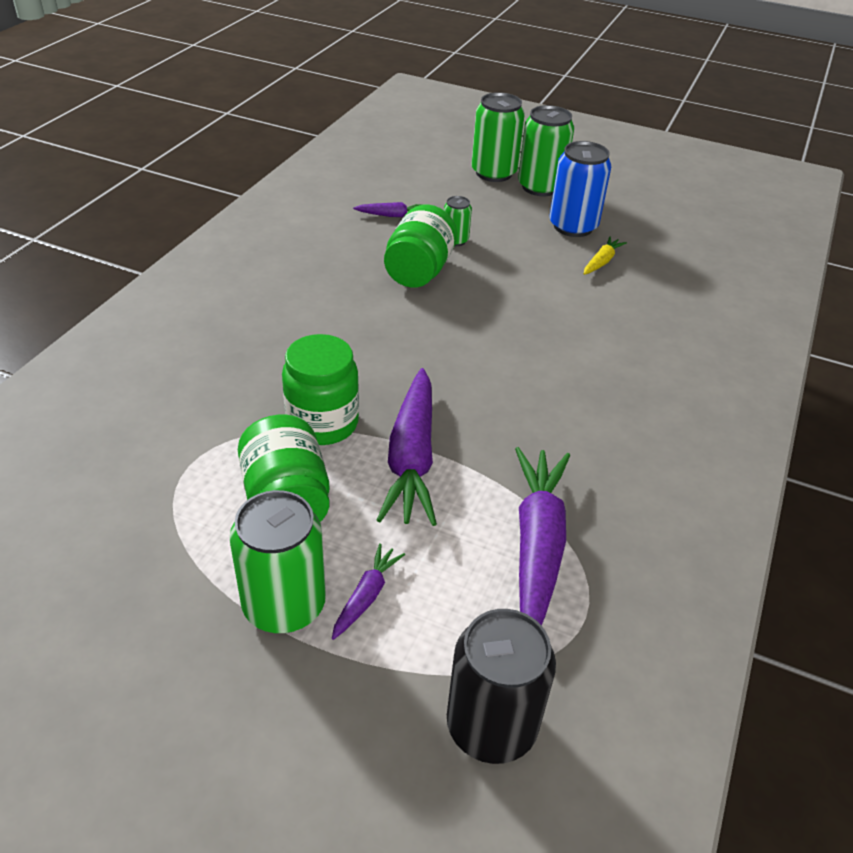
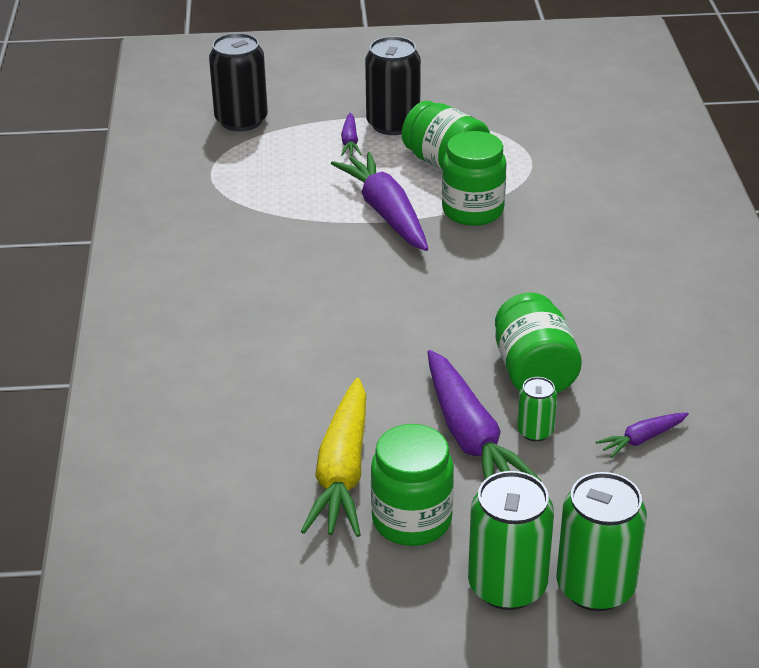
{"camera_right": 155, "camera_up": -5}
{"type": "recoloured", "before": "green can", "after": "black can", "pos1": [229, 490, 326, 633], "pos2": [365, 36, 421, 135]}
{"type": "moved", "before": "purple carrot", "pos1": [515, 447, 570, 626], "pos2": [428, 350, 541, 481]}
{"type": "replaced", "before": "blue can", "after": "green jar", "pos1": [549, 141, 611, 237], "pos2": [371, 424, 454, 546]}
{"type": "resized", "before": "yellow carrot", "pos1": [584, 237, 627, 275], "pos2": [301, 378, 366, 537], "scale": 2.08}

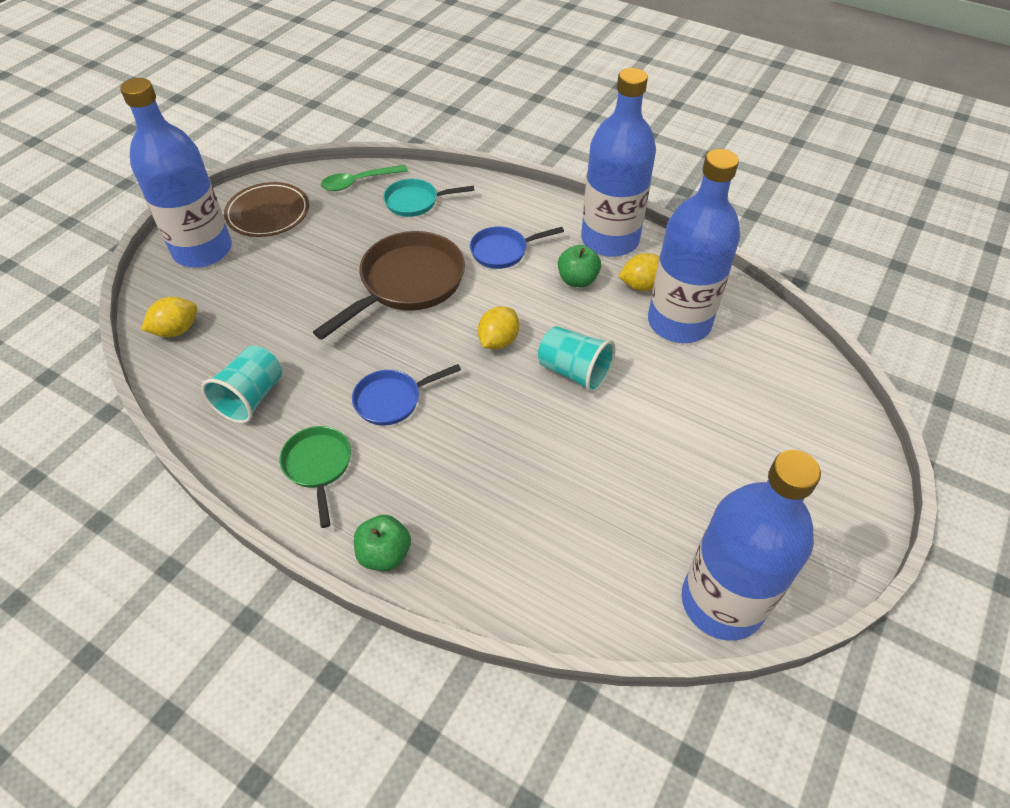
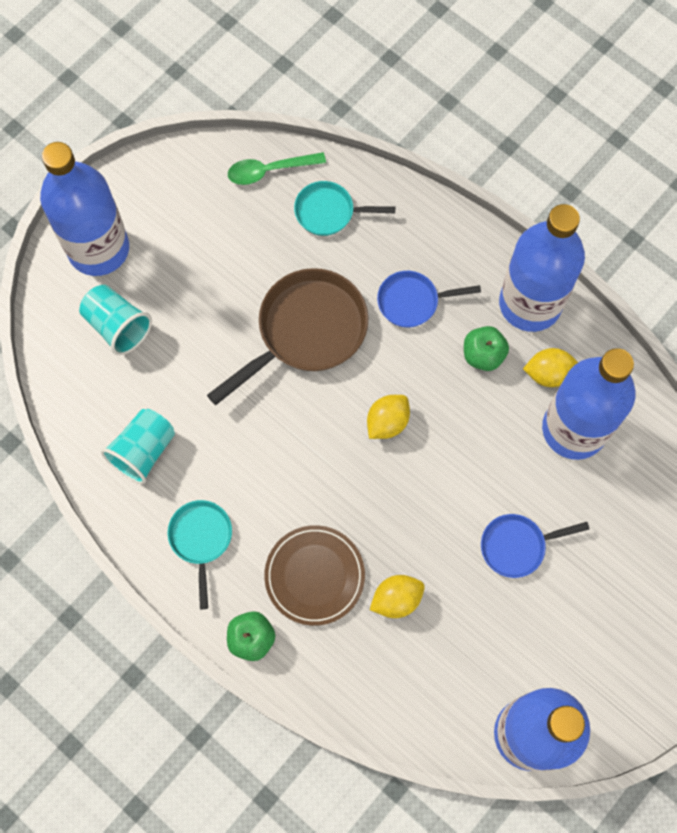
{"camera_right": 10, "camera_up": 20}
{"type": "moved", "before": "yellow lemon", "pos1": [141, 297, 197, 337], "pos2": [370, 575, 425, 618]}
{"type": "moved", "before": "brown plate", "pos1": [224, 182, 309, 237], "pos2": [264, 525, 365, 626]}
{"type": "recoloured", "before": "green pan", "after": "turquoise pan", "pos1": [280, 426, 351, 528], "pos2": [168, 500, 232, 609]}
{"type": "moved", "before": "blue pan", "pos1": [352, 364, 461, 425], "pos2": [481, 514, 590, 578]}
{"type": "moved", "before": "turquoise cup", "pos1": [538, 326, 615, 393], "pos2": [79, 285, 152, 355]}

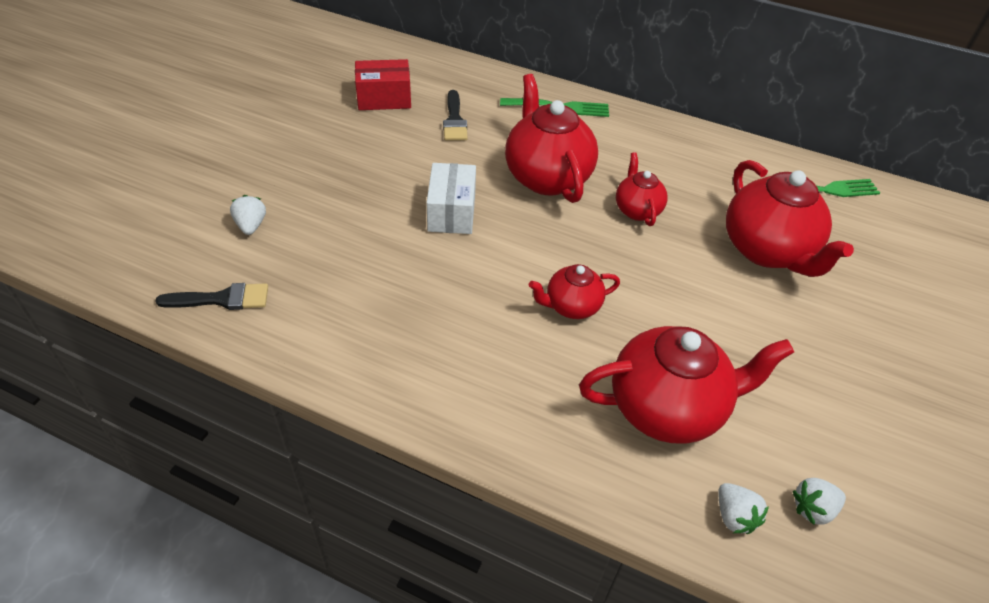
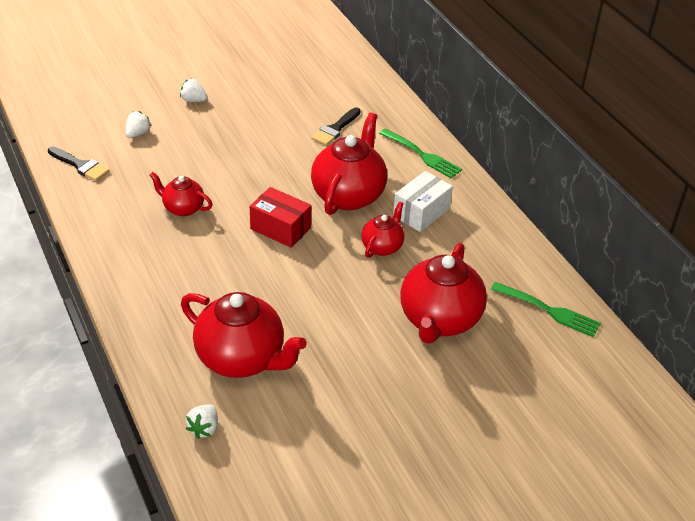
{"camera_right": 40, "camera_up": -5}
{"type": "moved", "before": "red box", "pos1": [355, 59, 411, 110], "pos2": [250, 187, 311, 248]}
{"type": "moved", "before": "white box", "pos1": [427, 163, 476, 234], "pos2": [393, 171, 453, 232]}
{"type": "moved", "before": "red teapot", "pos1": [529, 264, 620, 319], "pos2": [149, 172, 213, 216]}
{"type": "moved", "before": "white strawberry", "pos1": [793, 478, 846, 525], "pos2": [180, 79, 208, 102]}

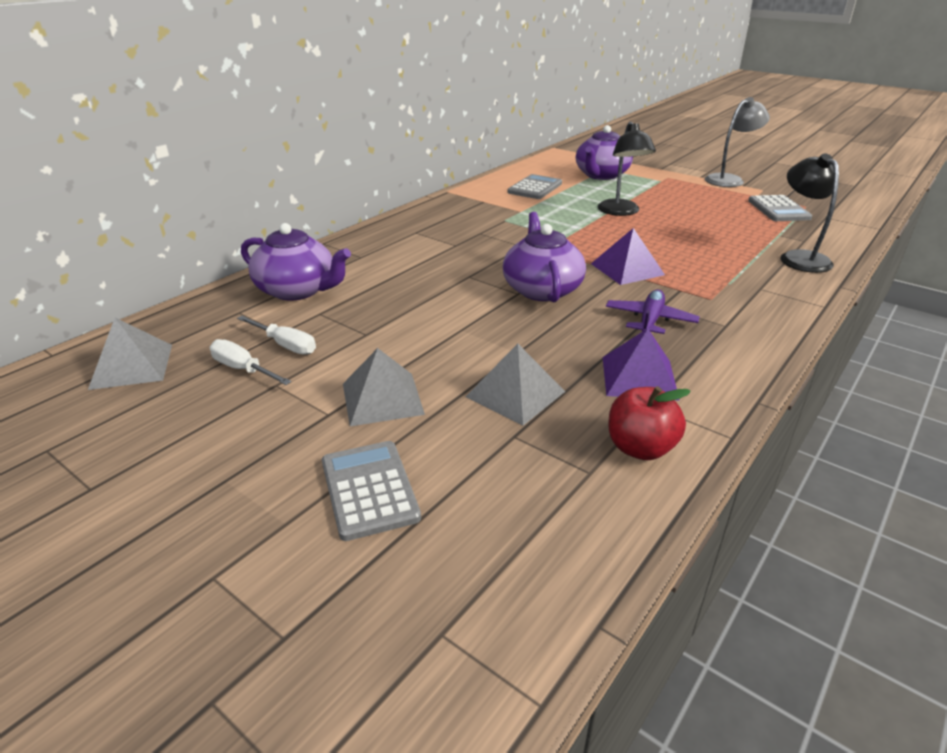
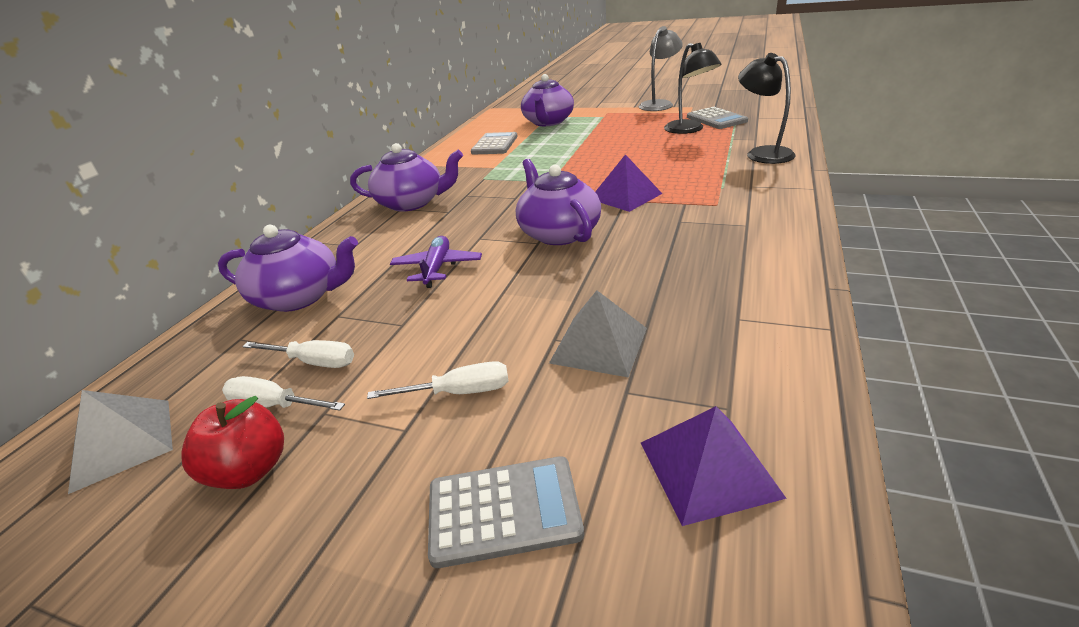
{"camera_right": -15, "camera_up": 0}
{"type": "turned", "before": "grey calculator", "pos1": [322, 441, 421, 541], "pos2": [428, 456, 584, 568], "turn": 120}
{"type": "replaced", "before": "grey pyramid", "after": "white screwdriver", "pos1": [343, 348, 425, 426], "pos2": [367, 361, 508, 399]}
{"type": "moved", "before": "black lamp", "pos1": [598, 121, 656, 216], "pos2": [664, 43, 721, 134]}
{"type": "moved", "before": "purple pyramid", "pos1": [603, 328, 680, 401], "pos2": [641, 406, 787, 526]}
{"type": "moved", "before": "purple plane", "pos1": [606, 289, 700, 334], "pos2": [390, 236, 482, 288]}
{"type": "moved", "before": "red apple", "pos1": [608, 386, 691, 460], "pos2": [181, 396, 284, 489]}
{"type": "added", "after": "purple teapot", "pos2": [350, 143, 463, 212]}

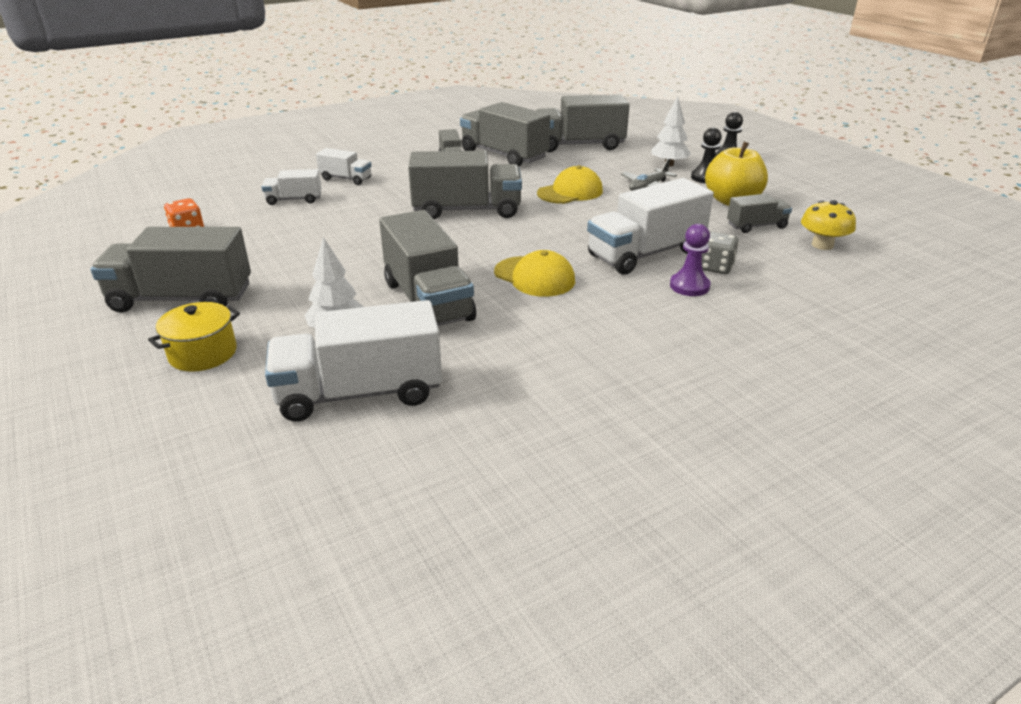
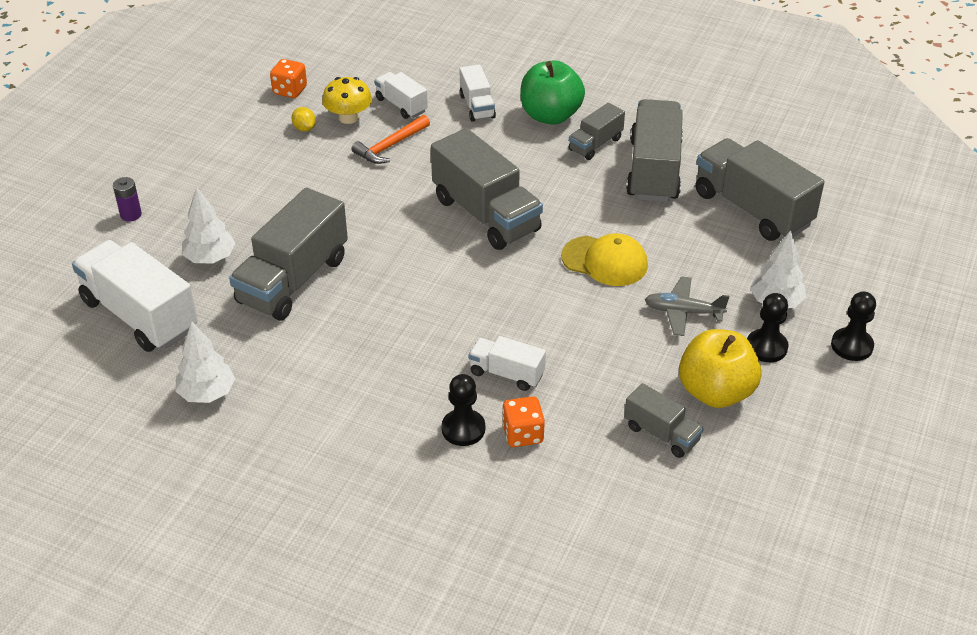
{"camera_right": 55, "camera_up": 10}
{"type": "removed", "before": "grey truck", "pos1": [90, 227, 251, 312]}
{"type": "replaced", "before": "yellow pot", "after": "purple battery", "pos1": [148, 302, 240, 372], "pos2": [113, 177, 142, 222]}
{"type": "removed", "before": "yellow cap", "pos1": [494, 250, 575, 297]}
{"type": "resized", "before": "white truck", "pos1": [587, 178, 714, 275], "pos2": [468, 336, 546, 391], "scale": 0.52}
{"type": "recoloured", "before": "purple pawn", "after": "black pawn", "pos1": [670, 224, 711, 296], "pos2": [441, 374, 485, 446]}
{"type": "recoloured", "before": "grey dice", "after": "orange dice", "pos1": [702, 232, 739, 274], "pos2": [502, 396, 545, 447]}
{"type": "moved", "before": "yellow mushroom", "pos1": [801, 200, 856, 250], "pos2": [322, 77, 372, 124]}
{"type": "added", "after": "white tree", "pos2": [175, 322, 235, 403]}
{"type": "added", "after": "yellow lemon", "pos2": [291, 107, 316, 132]}
{"type": "added", "after": "orange hammer", "pos2": [351, 115, 430, 164]}
{"type": "added", "after": "green apple", "pos2": [521, 60, 585, 125]}

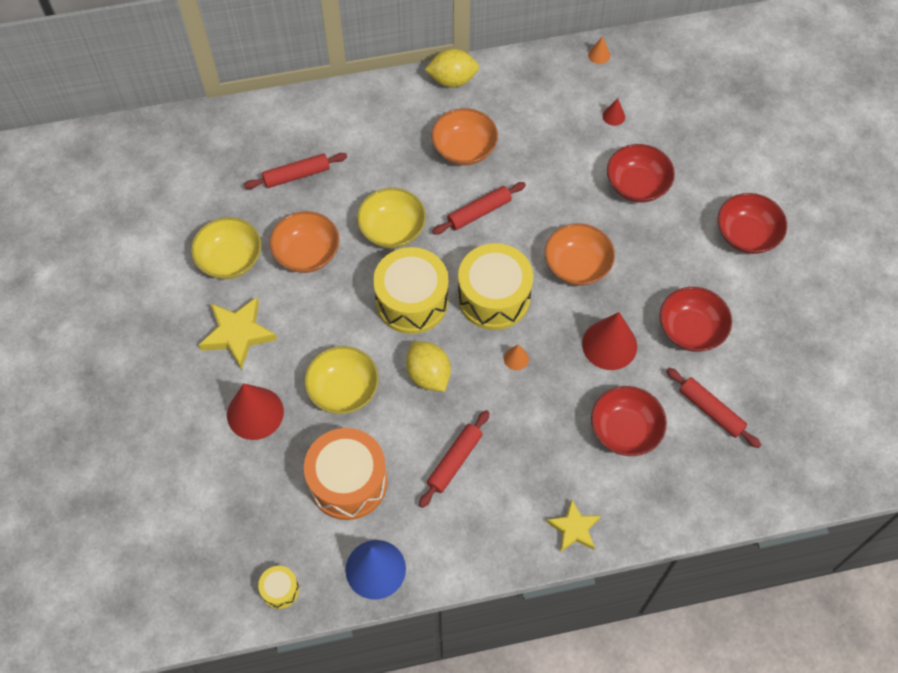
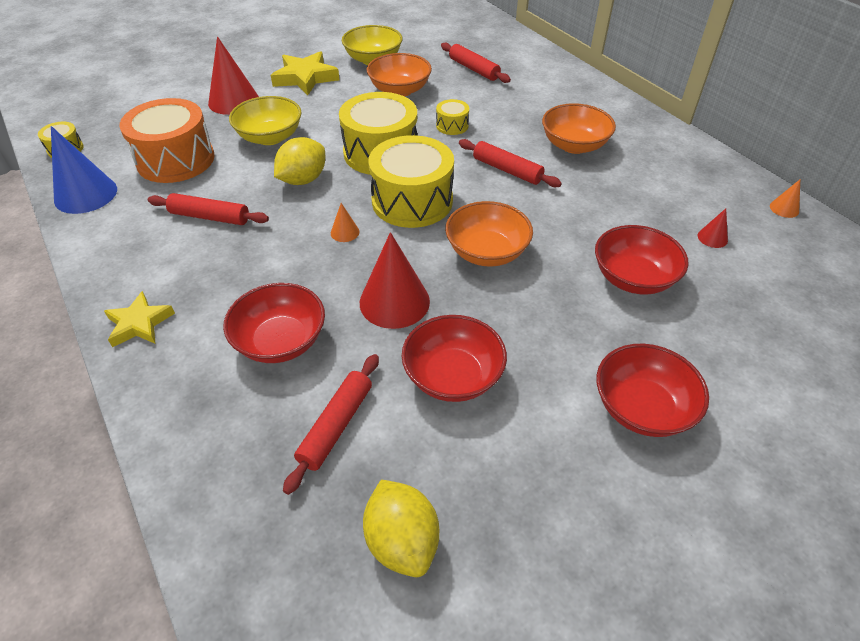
{"camera_right": 70, "camera_up": -15}
{"type": "replaced", "before": "yellow bowl", "after": "yellow drum", "pos1": [357, 188, 426, 248], "pos2": [436, 99, 469, 135]}
{"type": "moved", "before": "yellow lemon", "pos1": [425, 49, 479, 88], "pos2": [363, 480, 439, 577]}

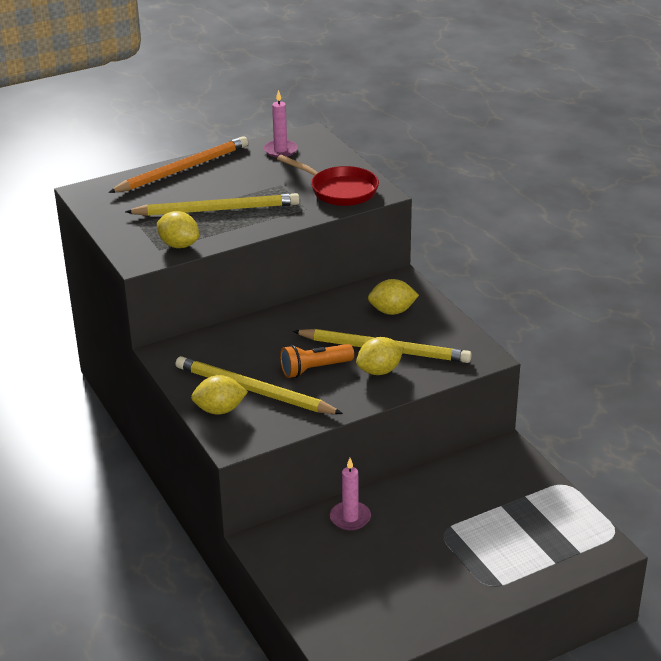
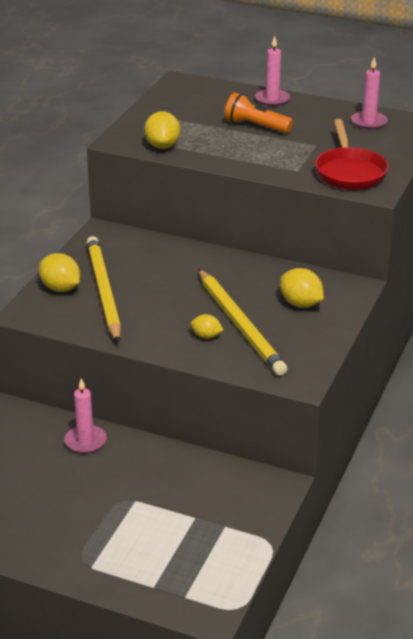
{"camera_right": 50, "camera_up": 0}
{"type": "replaced", "before": "orange pencil", "after": "pink candle", "pos1": [108, 136, 248, 193], "pos2": [255, 36, 290, 106]}
{"type": "removed", "before": "yellow pencil", "pos1": [125, 193, 300, 216]}
{"type": "moved", "before": "orange flashlight", "pos1": [280, 344, 354, 378], "pos2": [224, 93, 293, 133]}
{"type": "resized", "before": "yellow lemon", "pos1": [356, 337, 404, 375], "pos2": [191, 314, 223, 339], "scale": 0.61}

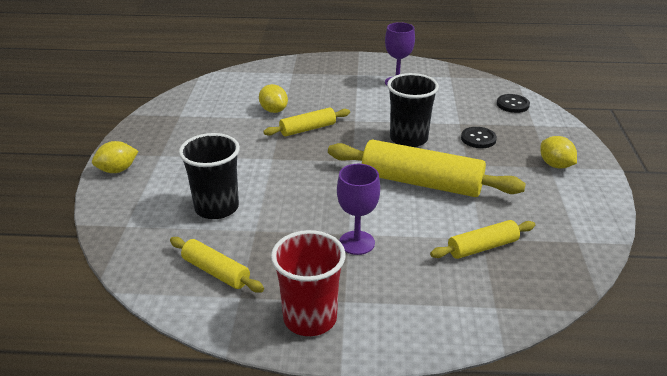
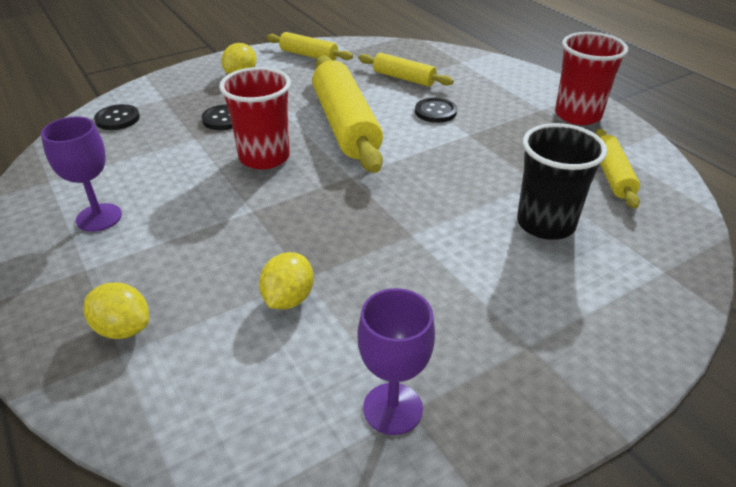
{"camera_right": -125, "camera_up": 5}
{"type": "moved", "before": "yellow lemon", "pos1": [92, 141, 138, 173], "pos2": [83, 283, 149, 339]}
{"type": "moved", "before": "yellow rolling pin", "pos1": [263, 108, 350, 136], "pos2": [266, 32, 353, 61]}
{"type": "moved", "before": "purple goblet", "pos1": [337, 164, 380, 255], "pos2": [357, 288, 435, 435]}
{"type": "recoloured", "before": "black cup", "after": "red cup", "pos1": [387, 73, 439, 147], "pos2": [219, 67, 291, 169]}
{"type": "added", "after": "black button", "pos2": [415, 98, 457, 123]}

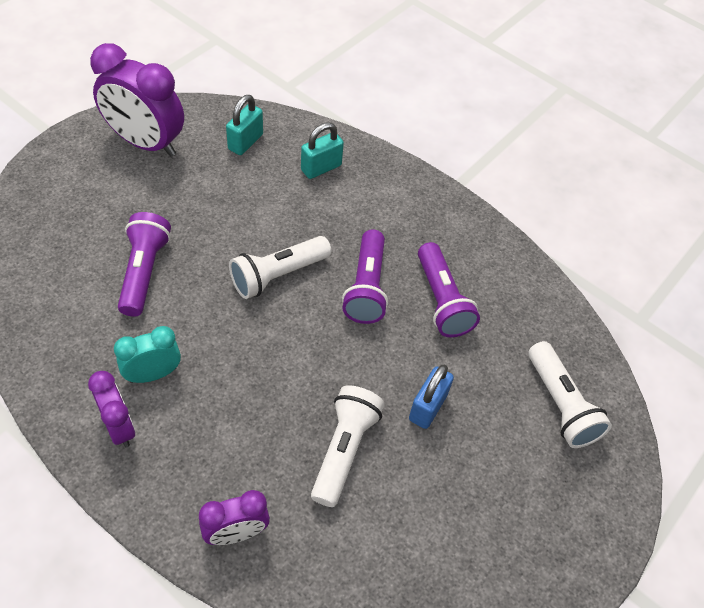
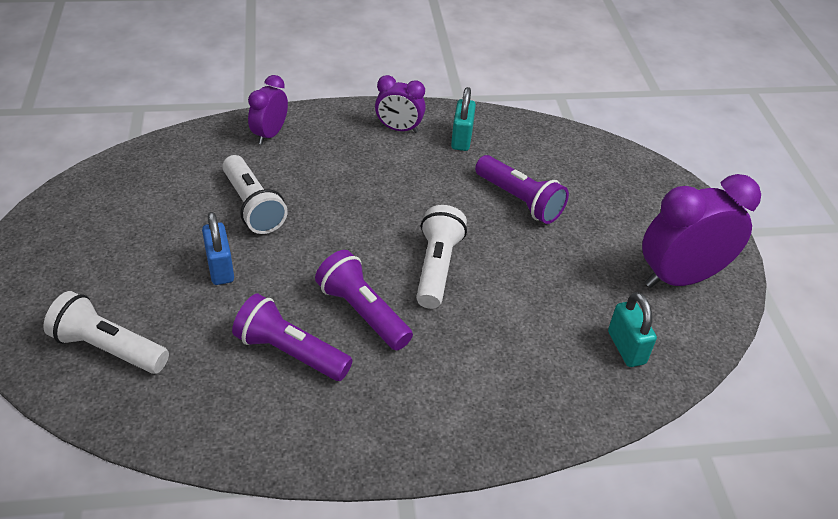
{"camera_right": 135, "camera_up": -10}
{"type": "removed", "before": "turquoise clock", "pos1": [114, 326, 181, 383]}
{"type": "moved", "before": "turquoise padlock", "pos1": [301, 122, 344, 179], "pos2": [451, 87, 476, 151]}

